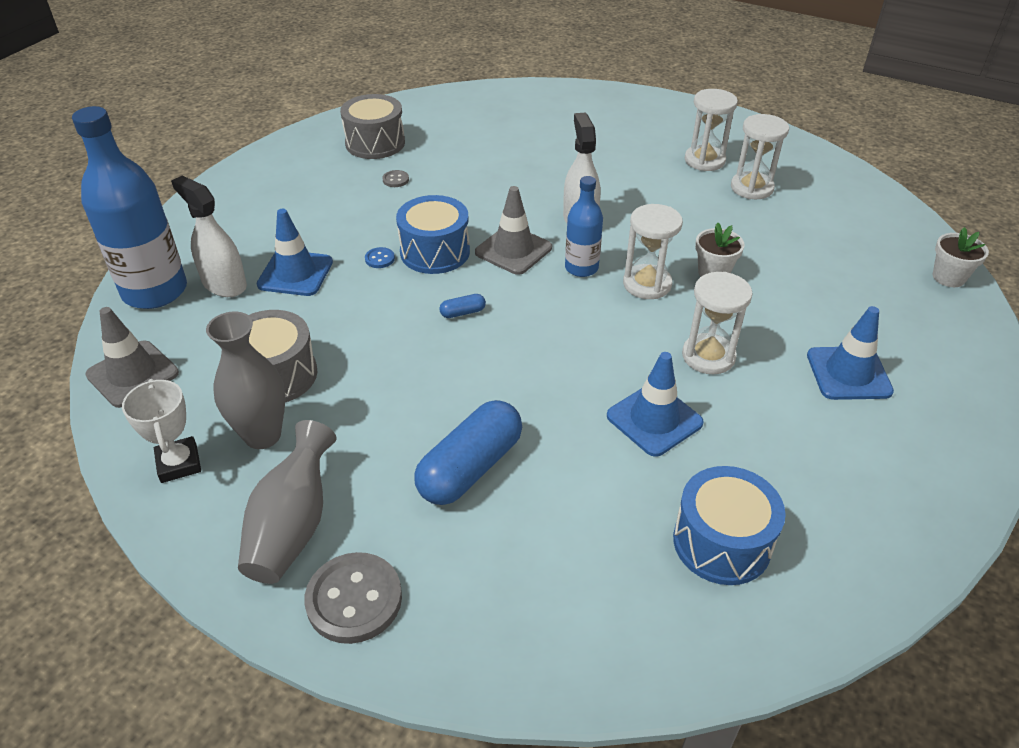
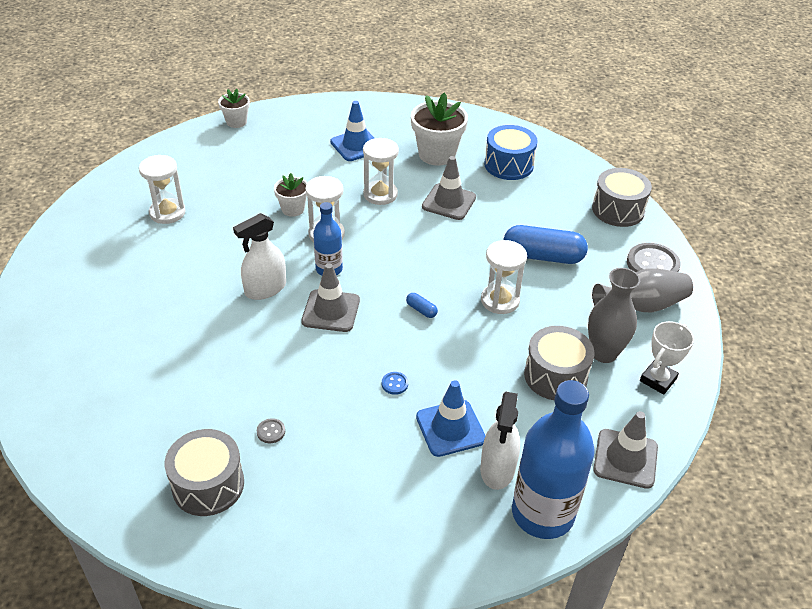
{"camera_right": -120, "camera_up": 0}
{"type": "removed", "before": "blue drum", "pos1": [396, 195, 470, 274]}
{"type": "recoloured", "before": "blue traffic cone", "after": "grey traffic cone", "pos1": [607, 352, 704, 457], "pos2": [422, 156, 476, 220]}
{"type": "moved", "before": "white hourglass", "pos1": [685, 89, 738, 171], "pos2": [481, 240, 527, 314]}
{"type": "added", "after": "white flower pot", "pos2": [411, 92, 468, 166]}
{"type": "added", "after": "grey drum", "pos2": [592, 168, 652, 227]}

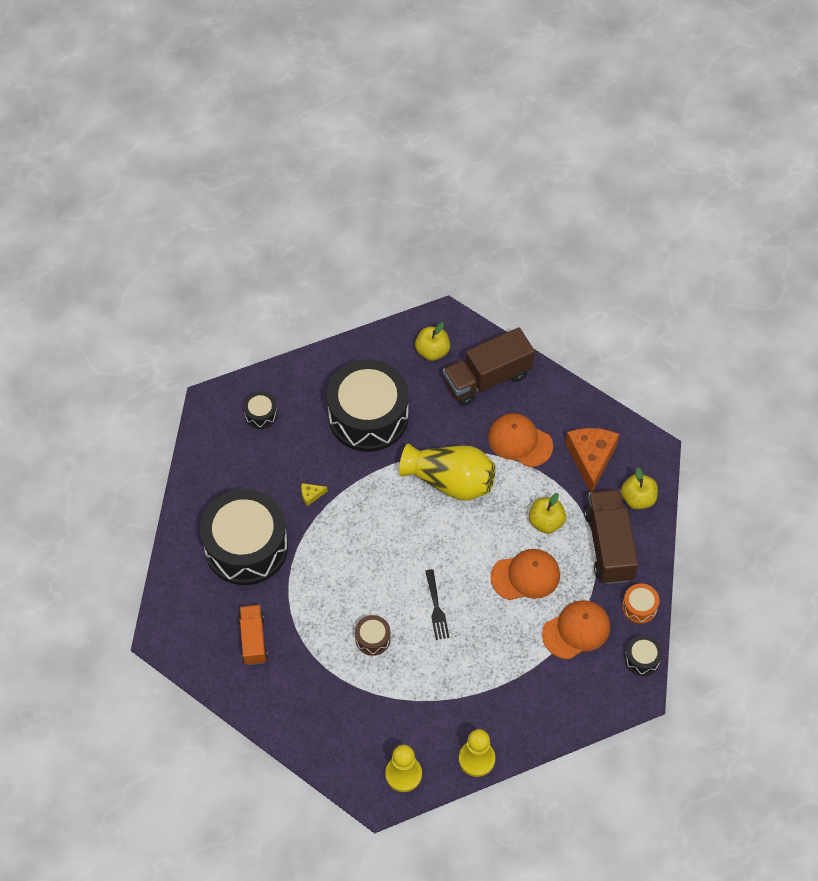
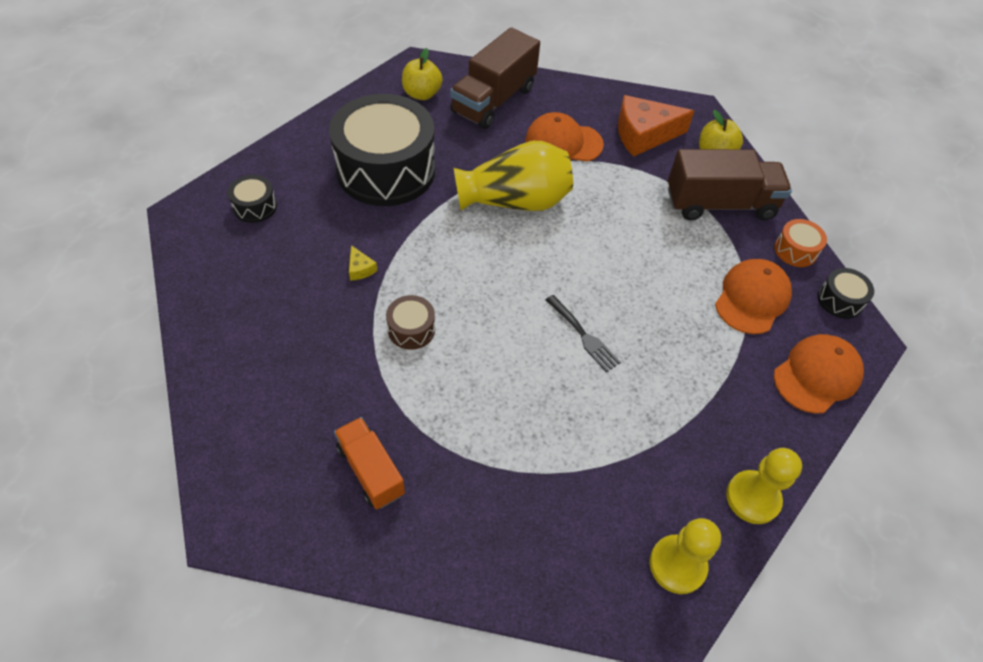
{"camera_right": -30, "camera_up": -5}
{"type": "removed", "before": "black drum", "pos1": [200, 489, 288, 585]}
{"type": "turned", "before": "yellow cheese", "pos1": [301, 483, 328, 506], "pos2": [349, 245, 378, 280], "turn": -75}
{"type": "moved", "before": "brown drum", "pos1": [355, 615, 391, 656], "pos2": [386, 295, 435, 350]}
{"type": "moved", "before": "orange cap", "pos1": [491, 549, 560, 600], "pos2": [774, 334, 864, 414]}
{"type": "removed", "before": "yellow apple", "pos1": [529, 493, 566, 534]}
{"type": "turned", "before": "orange cheese", "pos1": [565, 428, 619, 492], "pos2": [618, 95, 694, 157], "turn": -75}
{"type": "turned", "before": "brown truck", "pos1": [584, 489, 638, 584], "pos2": [668, 149, 792, 220], "turn": 120}

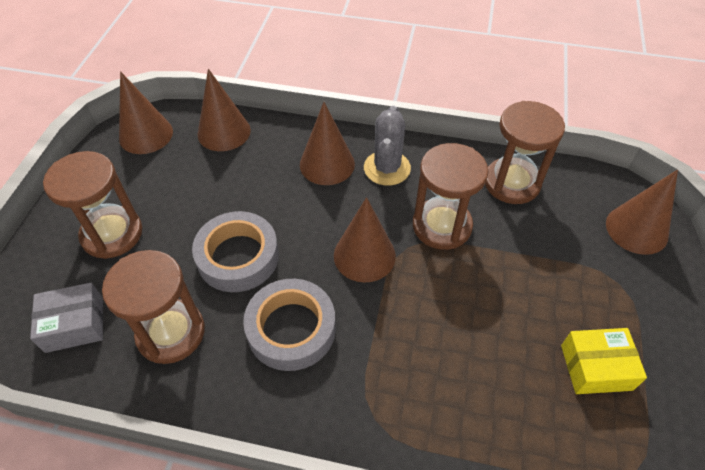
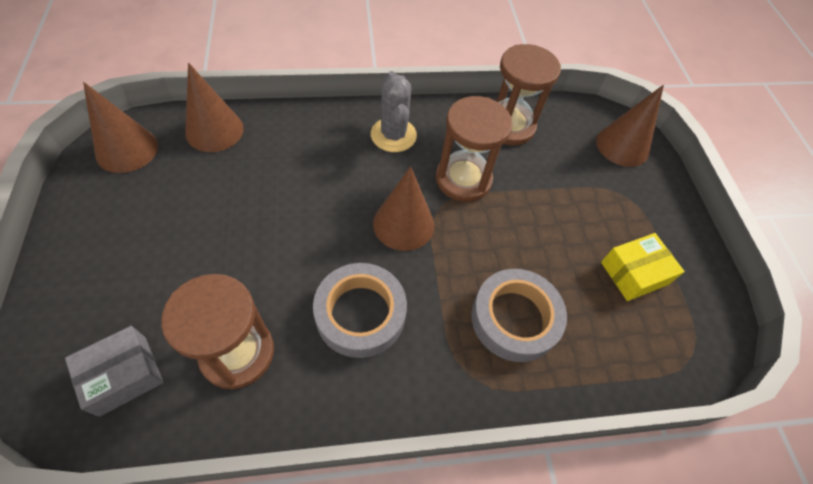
{"camera_right": -25, "camera_up": 5}
{"type": "removed", "before": "brown hourglass", "pos1": [43, 151, 142, 259]}
{"type": "moved", "before": "grey tape", "pos1": [192, 211, 279, 292], "pos2": [471, 269, 567, 362]}
{"type": "removed", "before": "brown cone", "pos1": [300, 102, 355, 185]}

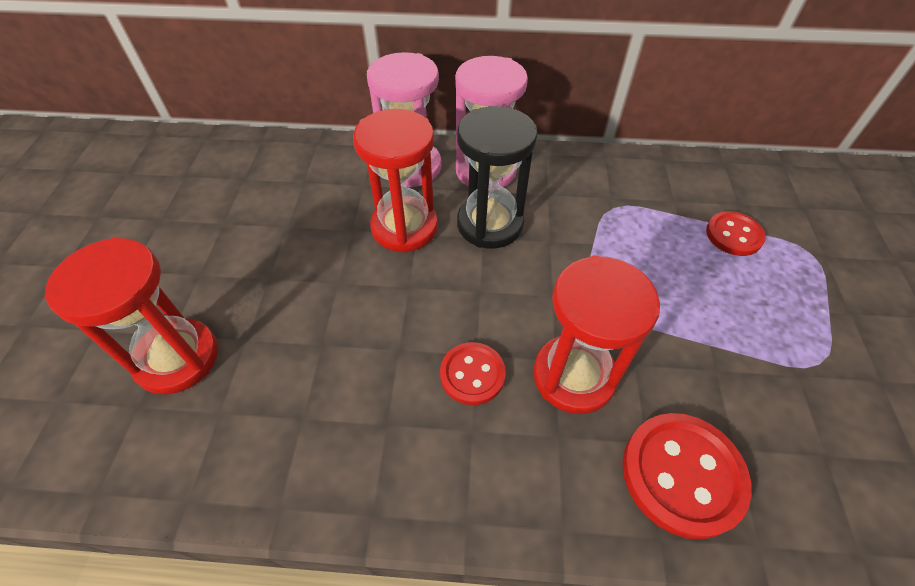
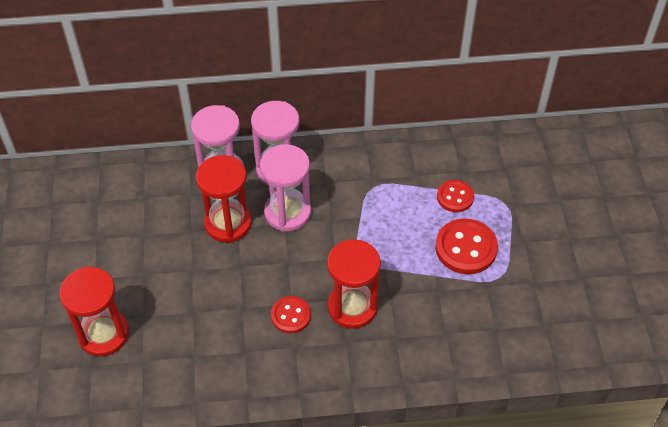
{"camera_right": -10, "camera_up": 0}
{"type": "recoloured", "before": "black hourglass", "after": "pink hourglass", "pos1": [457, 106, 537, 248], "pos2": [260, 144, 311, 231]}
{"type": "moved", "before": "red button", "pos1": [623, 413, 752, 540], "pos2": [435, 218, 498, 274]}

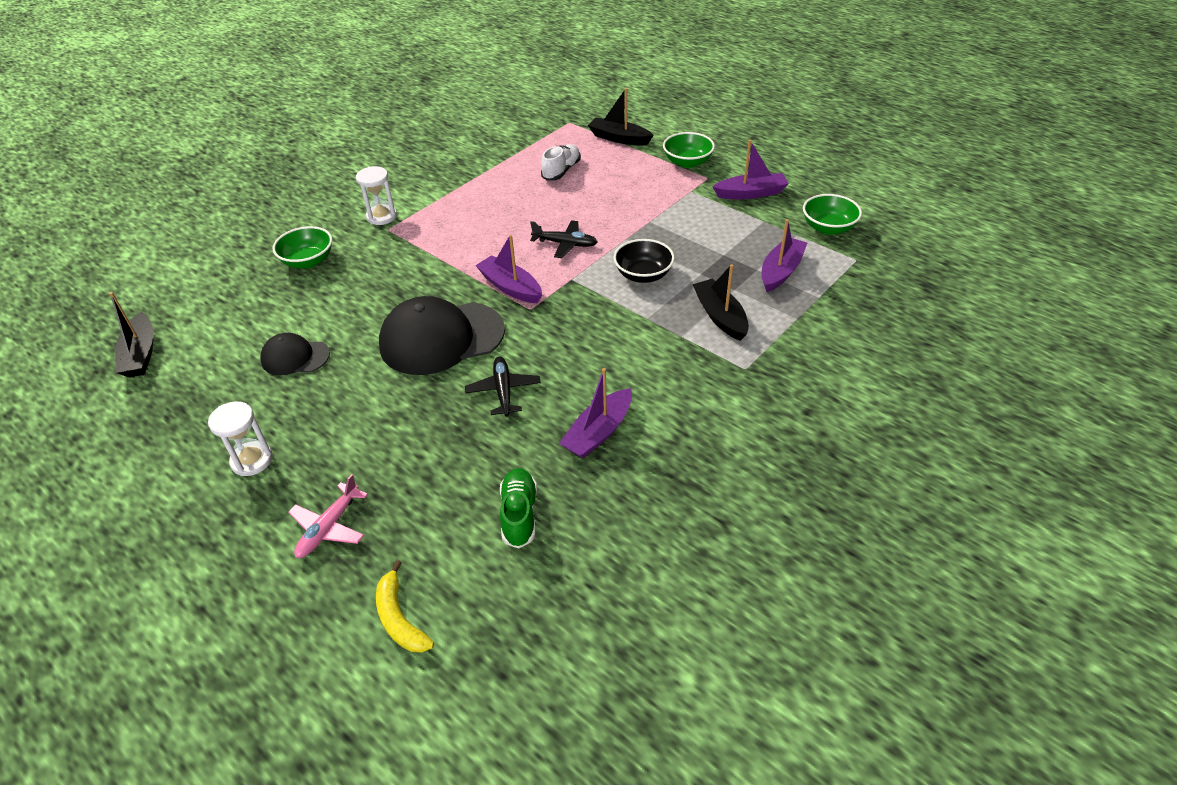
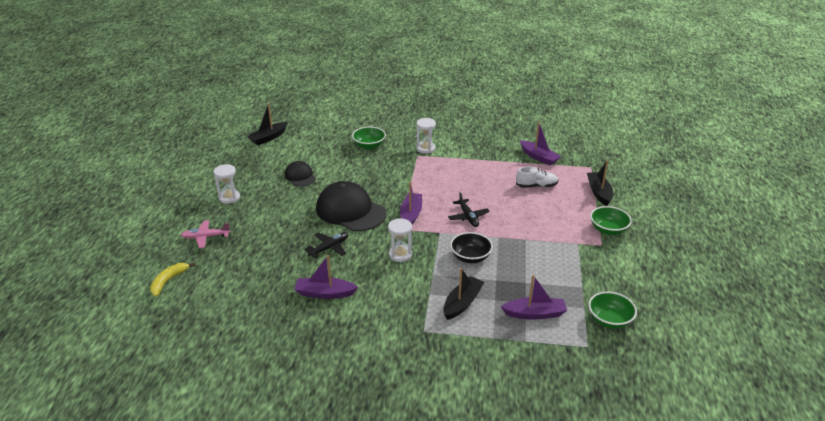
{"camera_right": 55, "camera_up": -10}
{"type": "removed", "before": "green shoe", "pos1": [500, 468, 537, 548]}
{"type": "moved", "before": "purple boat", "pos1": [712, 140, 789, 199], "pos2": [520, 122, 561, 166]}
{"type": "added", "after": "white hourglass", "pos2": [388, 218, 412, 262]}

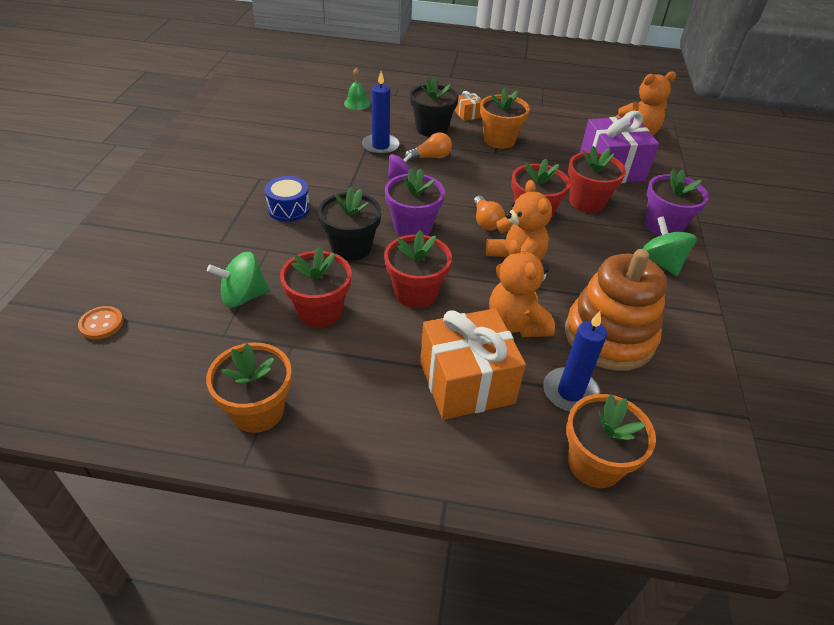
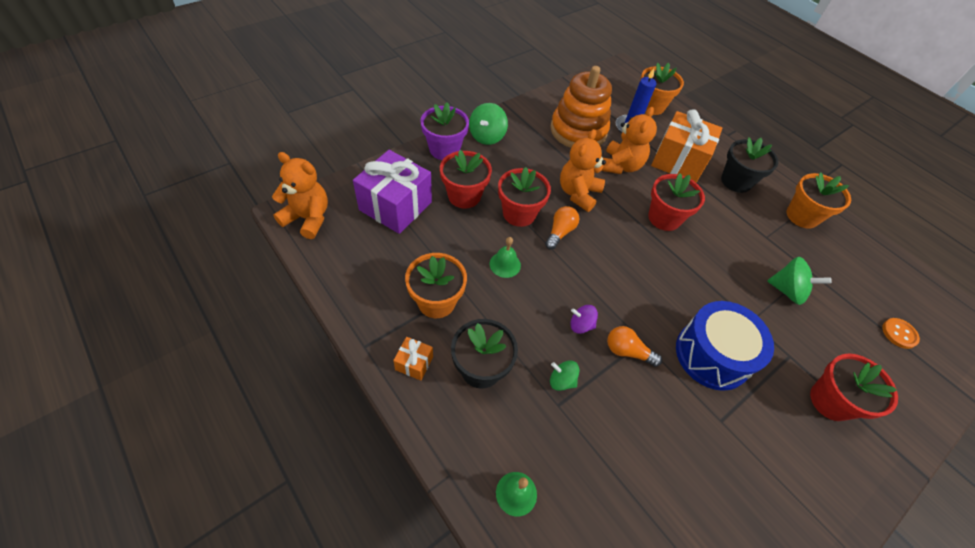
{"camera_right": -140, "camera_up": 10}
{"type": "resized", "before": "blue drum", "pos1": [264, 176, 310, 222], "pos2": [676, 301, 774, 391], "scale": 1.7}
{"type": "moved", "before": "red flower pot", "pos1": [280, 247, 352, 328], "pos2": [810, 353, 898, 421]}
{"type": "moved", "before": "black flower pot", "pos1": [318, 187, 381, 261], "pos2": [721, 137, 778, 193]}
{"type": "replaced", "before": "blue candle", "after": "green spinning top", "pos1": [362, 71, 400, 155], "pos2": [550, 360, 579, 391]}
{"type": "removed", "before": "purple flower pot", "pos1": [385, 168, 445, 236]}
{"type": "moved", "before": "orange light bulb", "pos1": [405, 132, 452, 161], "pos2": [607, 326, 662, 367]}
{"type": "added", "after": "green bell", "pos2": [490, 237, 521, 278]}

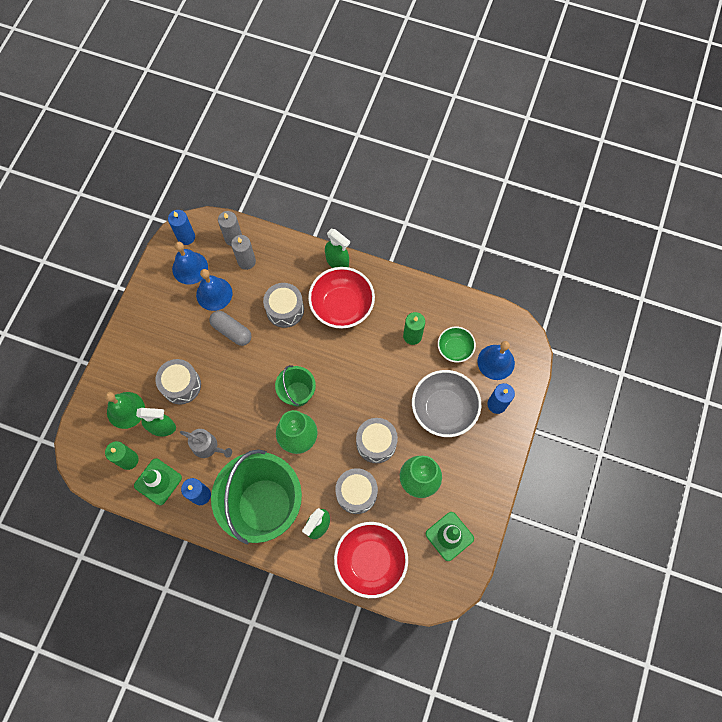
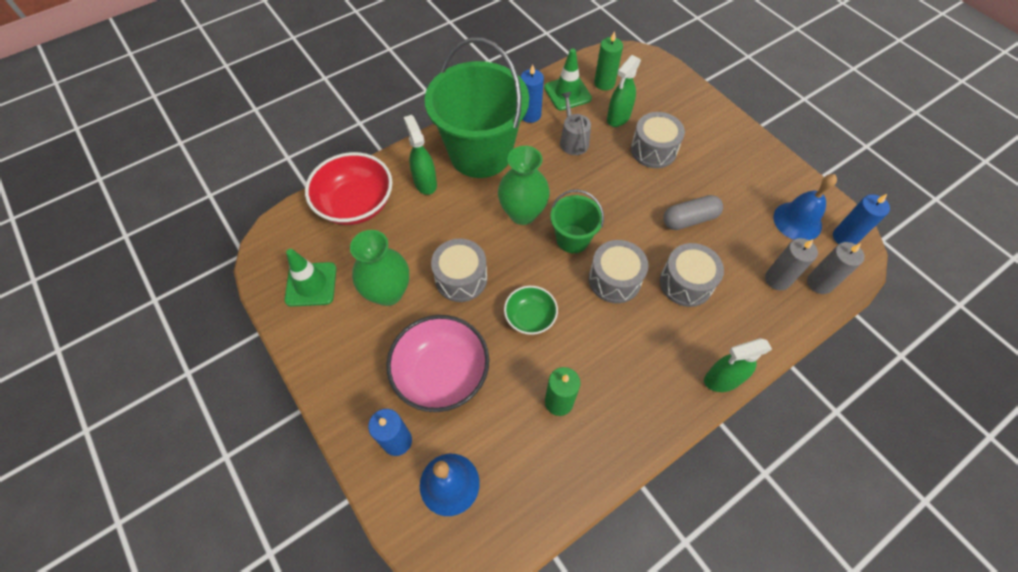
{"camera_right": 125, "camera_up": -10}
{"type": "removed", "before": "green bell", "pos1": [105, 392, 145, 429]}
{"type": "turned", "before": "grey watering can", "pos1": [180, 429, 232, 458], "pos2": [560, 92, 591, 155], "turn": 105}
{"type": "removed", "before": "blue bell", "pos1": [196, 269, 232, 311]}
{"type": "removed", "before": "red bowl", "pos1": [308, 267, 375, 329]}
{"type": "moved", "before": "grey drum", "pos1": [335, 468, 378, 514], "pos2": [589, 240, 648, 303]}
{"type": "recoloured", "before": "grey bowl", "after": "pink bowl", "pos1": [412, 370, 481, 437], "pos2": [386, 315, 489, 412]}
{"type": "moved", "before": "green bowl", "pos1": [438, 327, 476, 362], "pos2": [504, 286, 558, 335]}

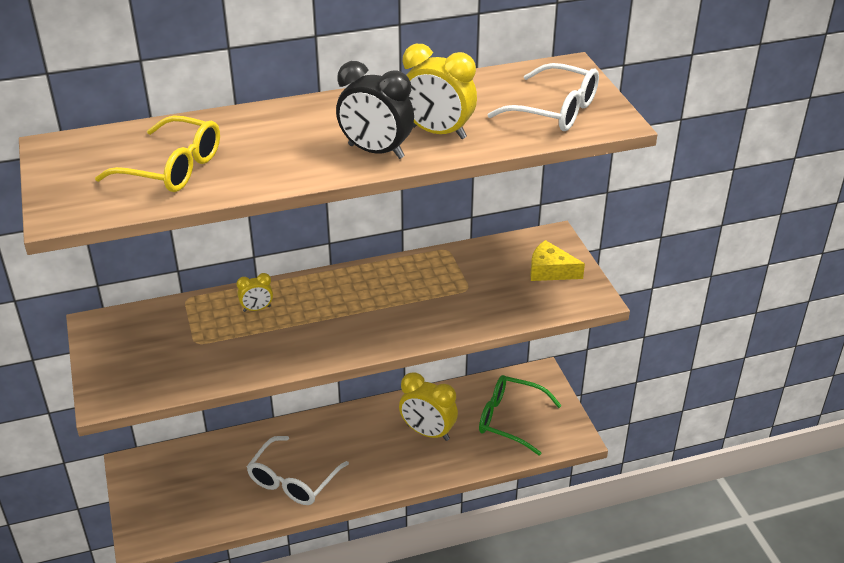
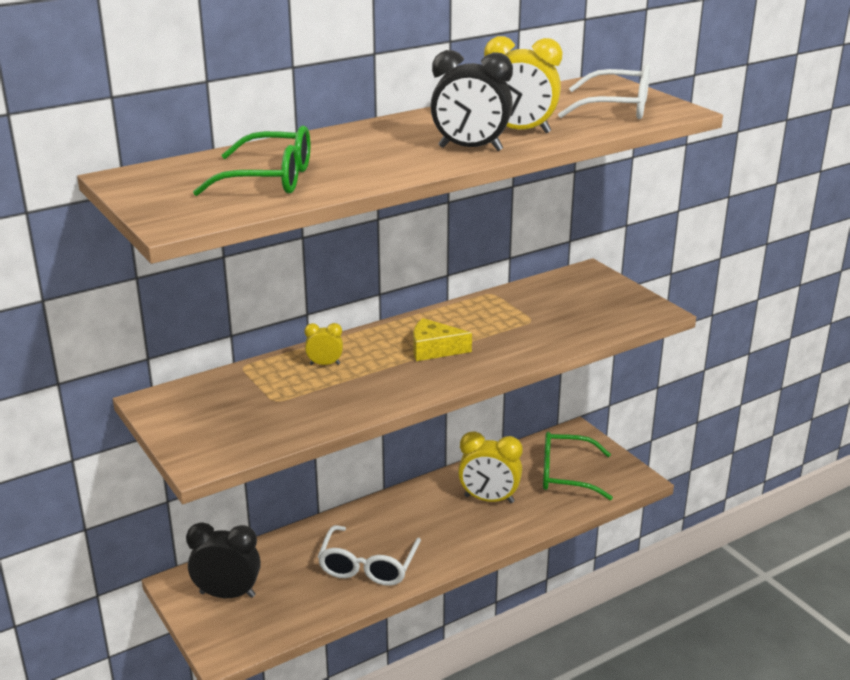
{"camera_right": -15, "camera_up": -10}
{"type": "recoloured", "before": "yellow glasses", "after": "green glasses", "pos1": [95, 115, 220, 192], "pos2": [193, 126, 310, 196]}
{"type": "turned", "before": "yellow clock", "pos1": [237, 273, 273, 312], "pos2": [304, 323, 343, 365], "turn": -150}
{"type": "moved", "before": "yellow cheese", "pos1": [530, 240, 585, 281], "pos2": [413, 318, 472, 361]}
{"type": "added", "after": "black clock", "pos2": [186, 522, 261, 598]}

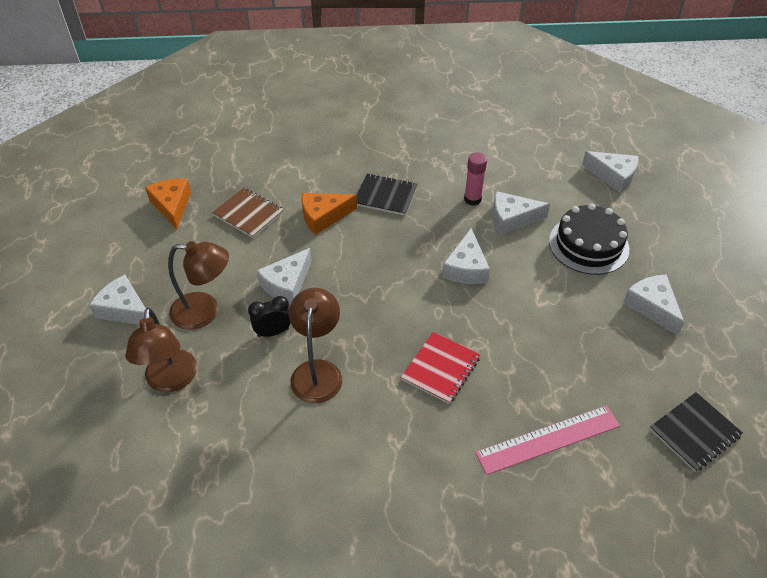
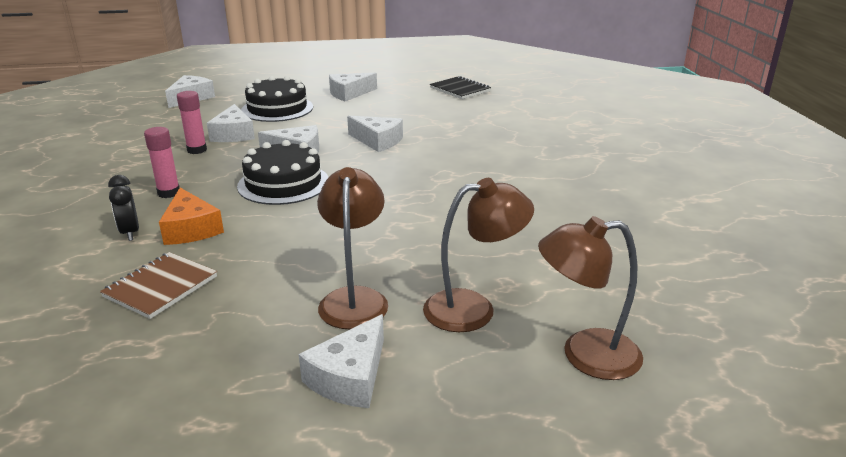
{"camera_right": -95, "camera_up": -20}
{"type": "removed", "before": "orange cheese", "pos1": [145, 178, 191, 229]}
{"type": "moved", "before": "black clock", "pos1": [248, 296, 290, 337], "pos2": [108, 175, 139, 241]}
{"type": "moved", "before": "white cheese", "pos1": [257, 248, 312, 304], "pos2": [347, 116, 403, 152]}
{"type": "moved", "before": "brown lamp", "pos1": [289, 288, 342, 403], "pos2": [538, 216, 643, 380]}
{"type": "replaced", "before": "black notebook", "after": "pink glue stick", "pos1": [357, 173, 418, 216], "pos2": [144, 127, 180, 198]}
{"type": "removed", "before": "red notebook", "pos1": [401, 332, 480, 404]}
{"type": "removed", "before": "pink ruler", "pos1": [475, 406, 620, 475]}
{"type": "added", "after": "black cake", "pos2": [237, 140, 329, 205]}

